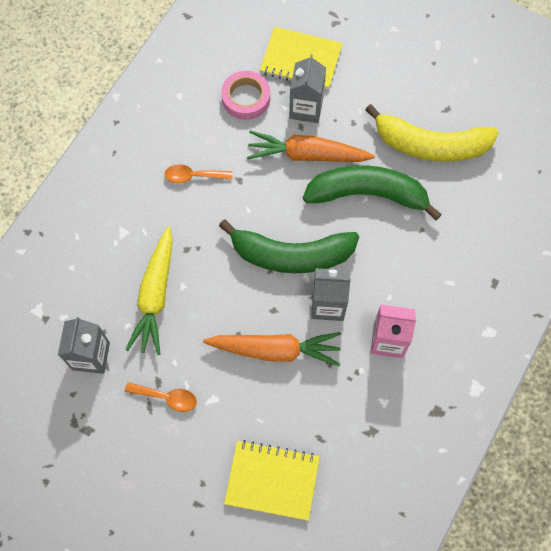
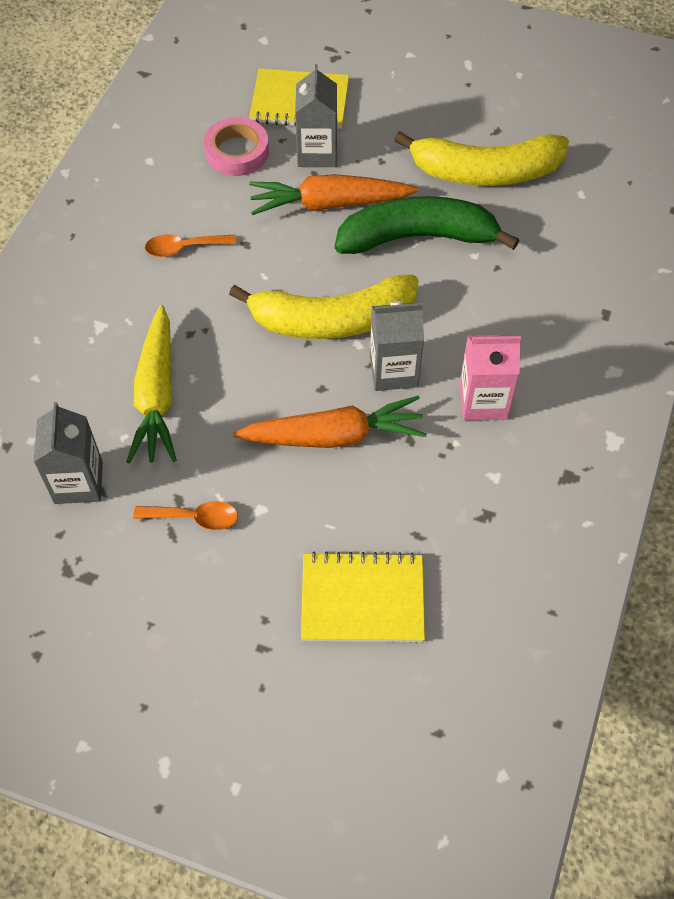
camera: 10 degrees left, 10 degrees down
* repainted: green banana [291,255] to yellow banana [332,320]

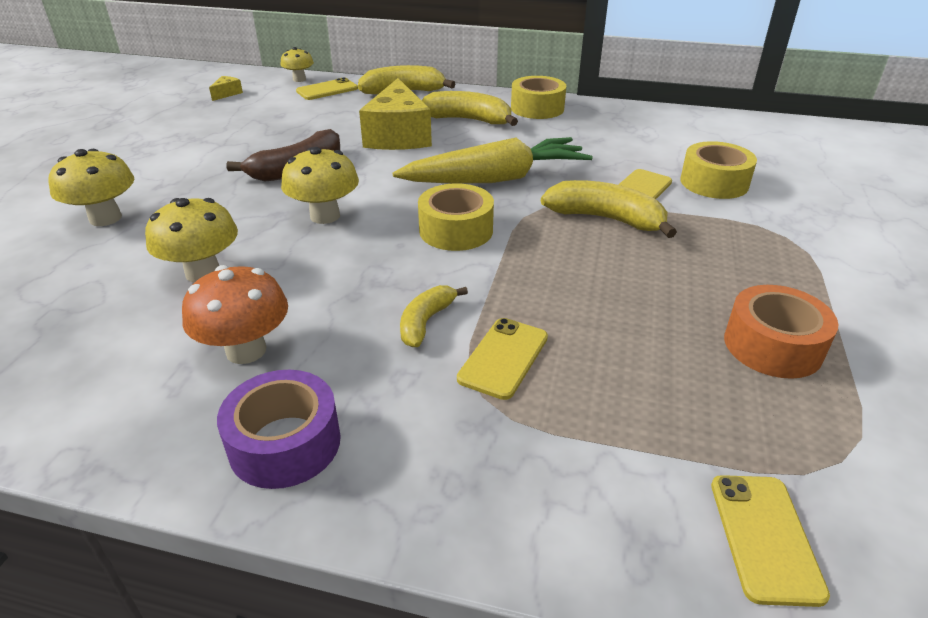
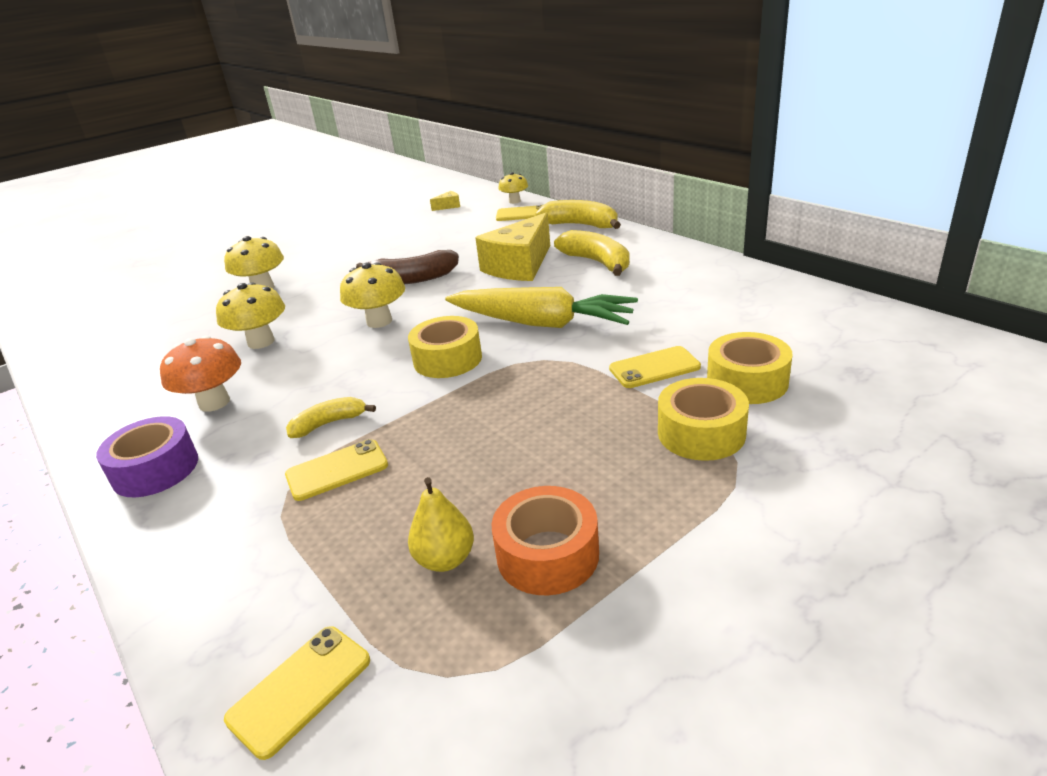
camera: 40 degrees right, 5 degrees down
* gone: yellow banana [606,219]
* new: yellow pear [445,559]
* shifted: yellow tape [537,108] to [701,433]

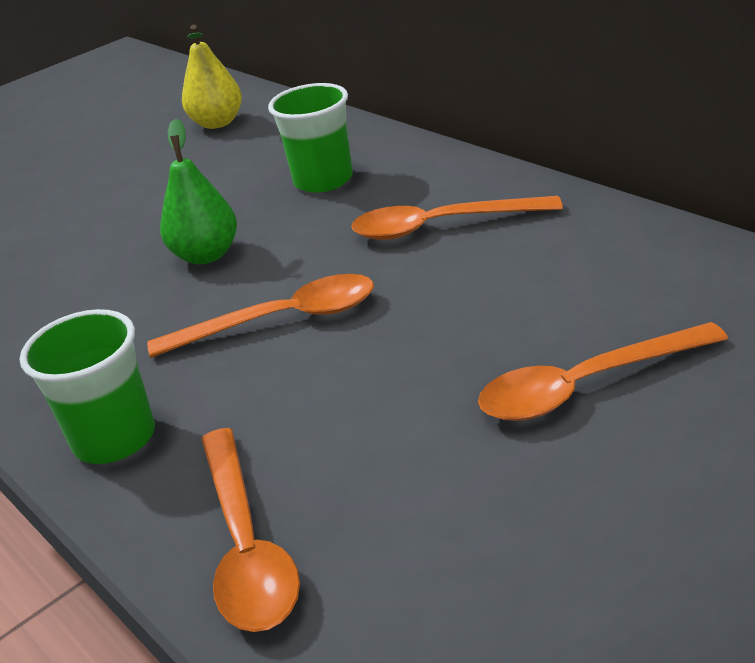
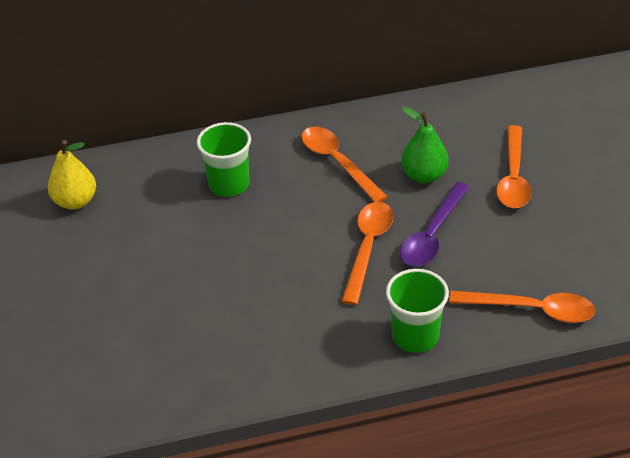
camera: 65 degrees left, 10 degrees up
* new: violet spoon [432,234]
* shifted: green pear [206,255] to [424,175]
* rotated: orange spoon [441,226] = [338,163] 120 degrees clockwise

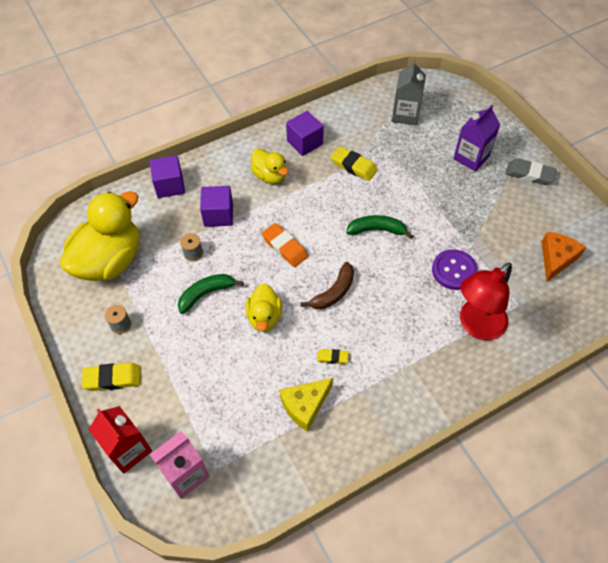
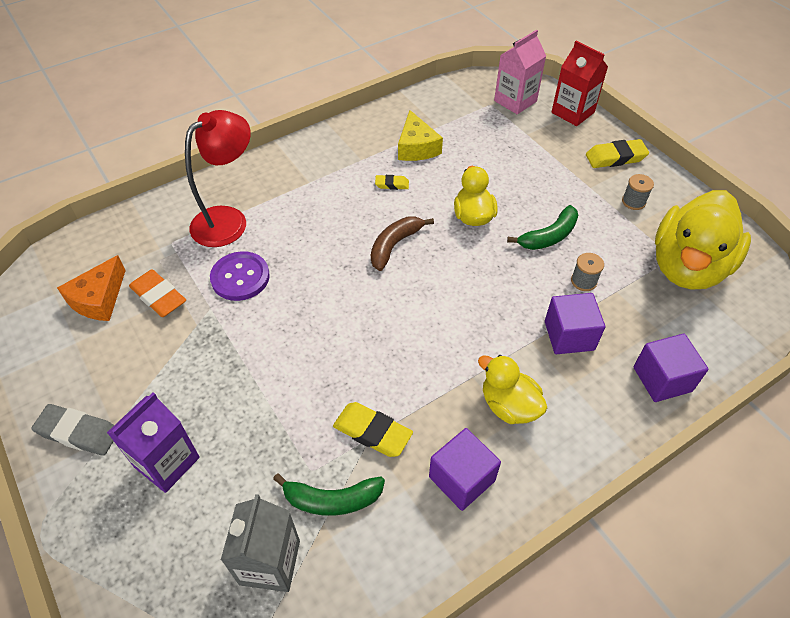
camera: 175 degrees right, 5 degrees down
* shifted: orange pencil eraser [285,247] to [159,297]
* shifted: green banana [377,230] to [332,500]
* rotated: yellow cheese wedge [305,405] = [416,147] 120 degrees clockwise

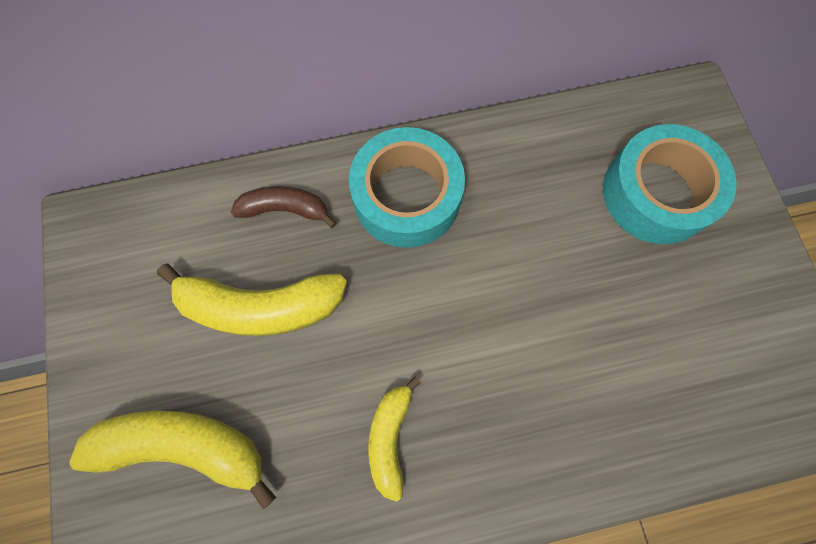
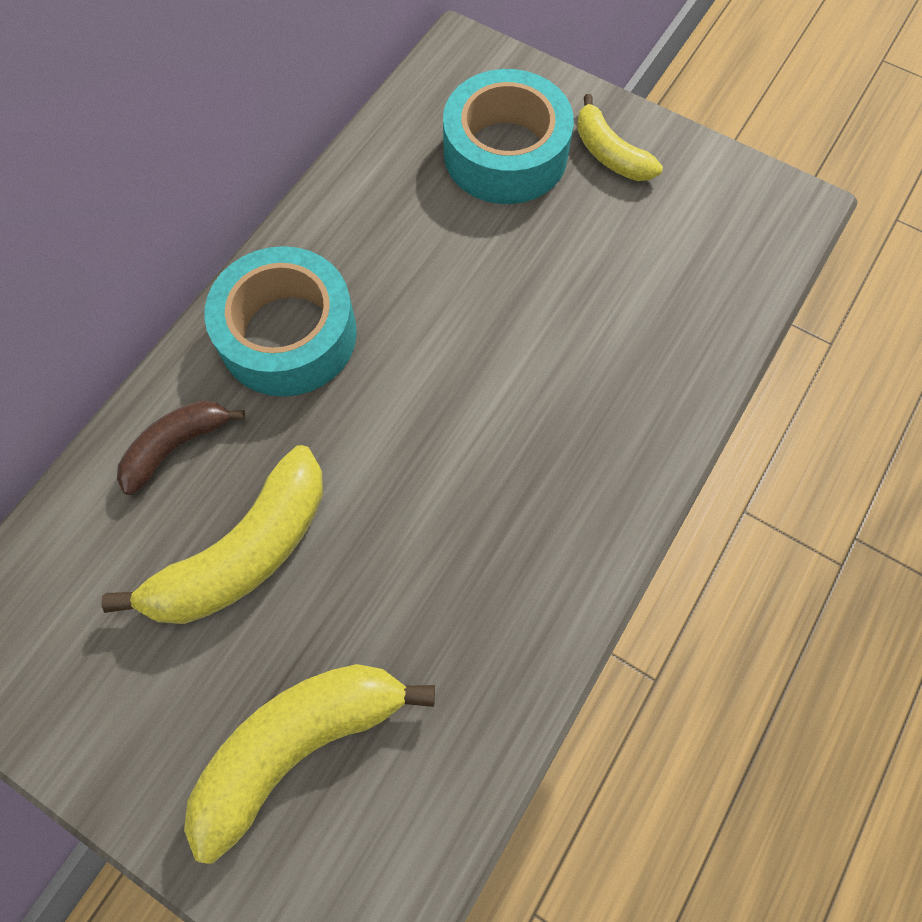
camera: 45 degrees left, 5 degrees down
* shifted: yellow banana [390,437] to [609,154]

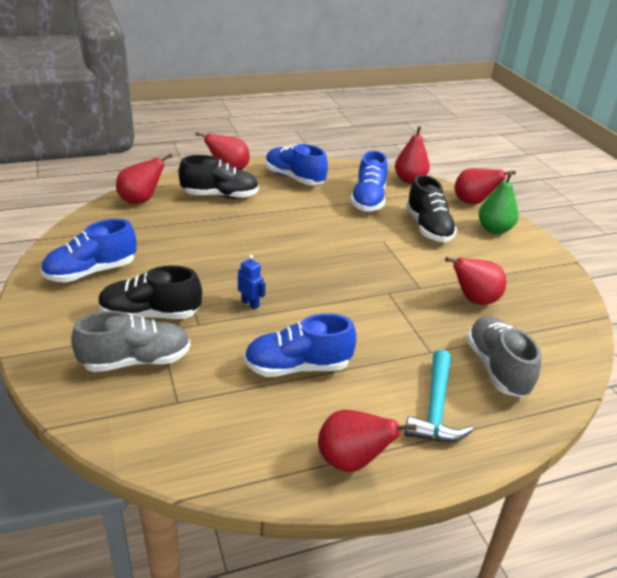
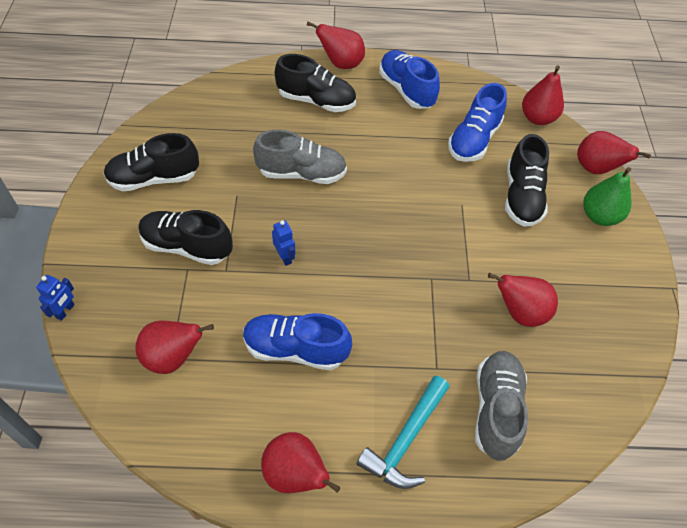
camera: 20 degrees right, 20 degrees up
* new: royal blue toy robot [65,311]
* shifted: gray shoe [136,361] to [301,173]
* shifted: crimson pear [141,200] to [173,357]
* repainted: royal blue shoe [91,272] to black shoe [154,179]

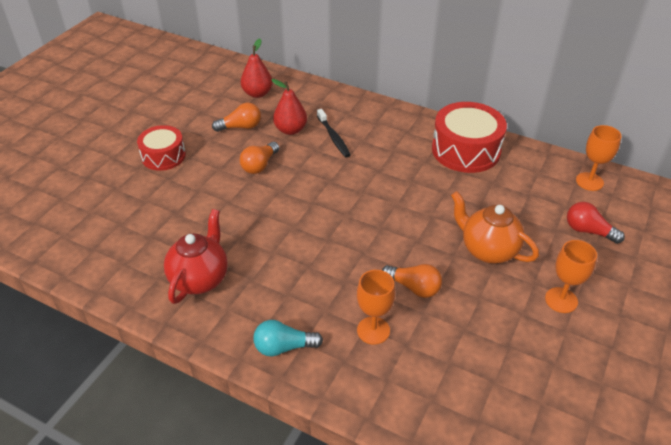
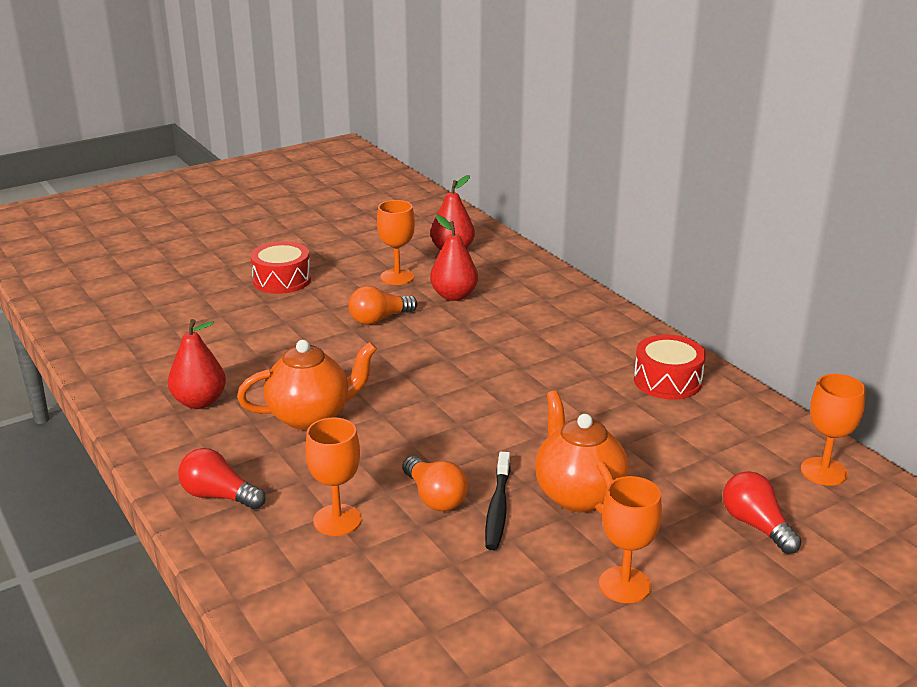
camera: 30 degrees right, 15 degrees down
* new: orange tea pot [311,416]
* shifted: black toothbrush [333,137] to [498,508]
* swapped: crimson tea pot [200,279] to crimson pear [199,402]
* swapped: orange lightbulb [241,127] to orange chalice [397,277]
* repainted: aqua lightbulb [284,347] to crimson lightbulb [219,496]
* scaled: crimson snare drum [466,150] = [667,381] x0.63

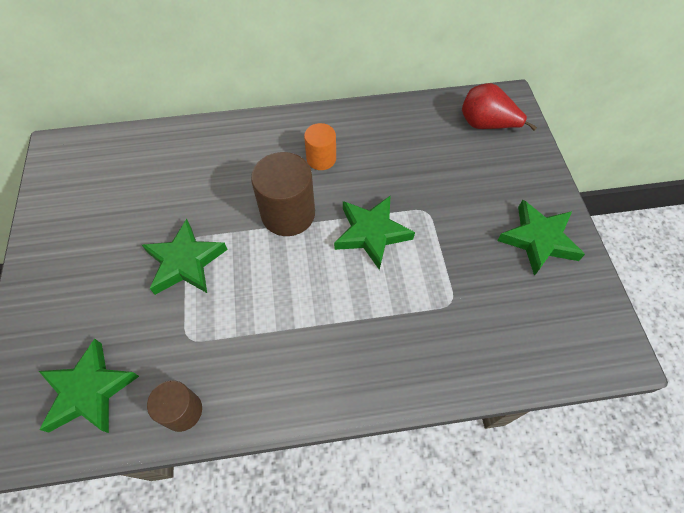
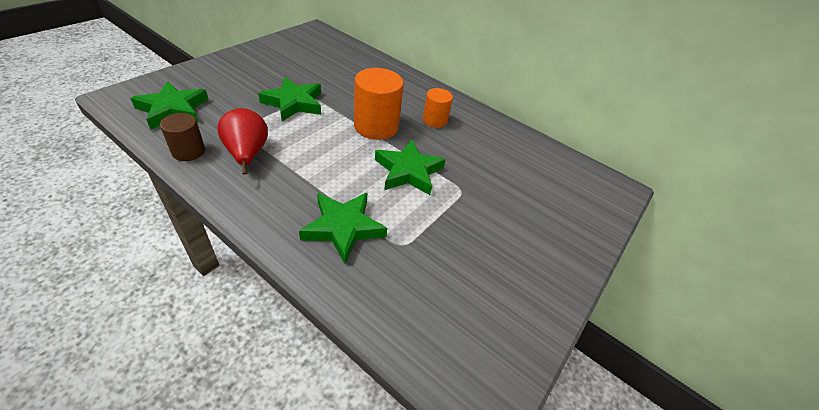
camera: 40 degrees right, 15 degrees down
* shifted: crimson pear [486,125] to [247,154]
* shifted: green star shape [538,239] to [343,228]
* repainted: brown cylinder shape [288,214] to orange cylinder shape [376,126]

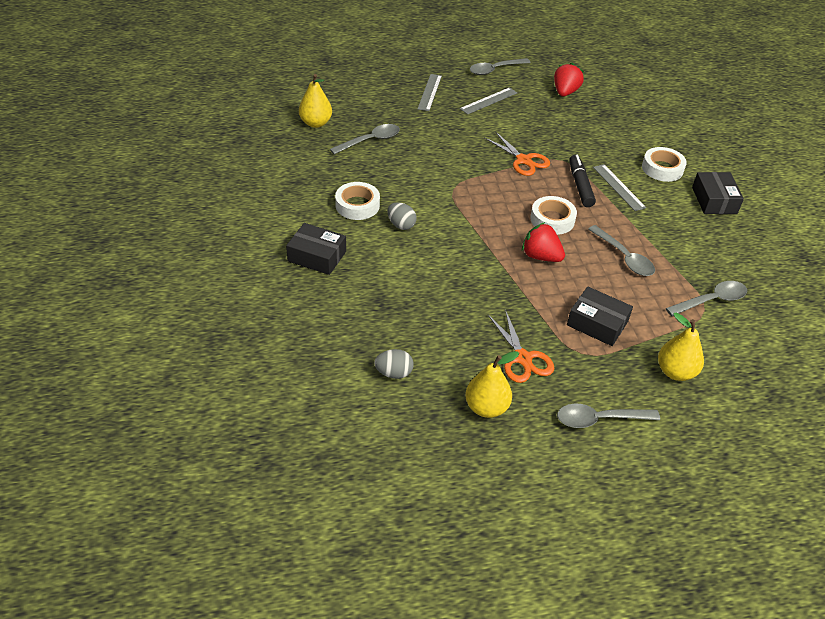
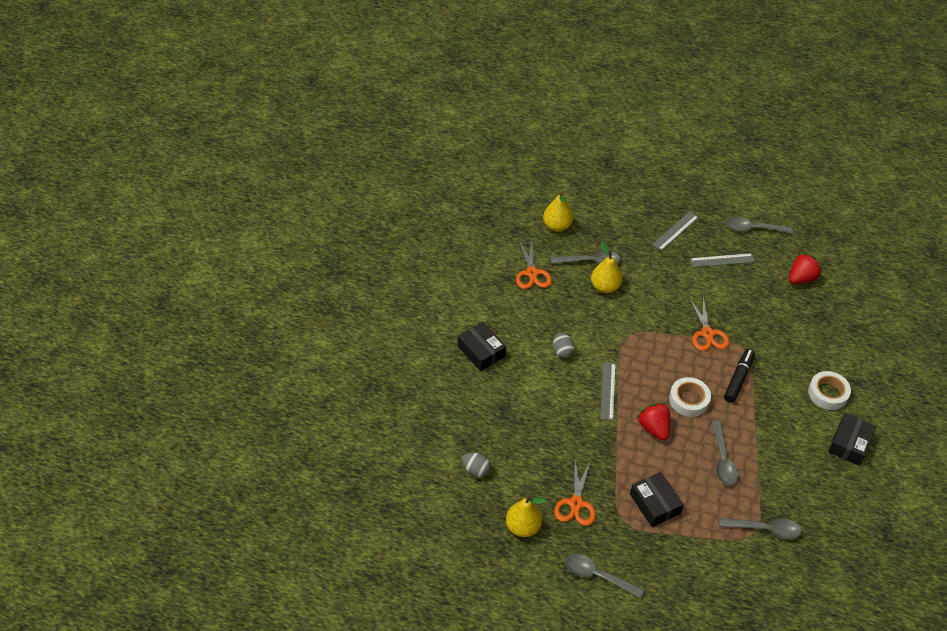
camera: 30 degrees right, 5 degrees up
* gone: white tape [357,205]
* new: orange scissors [532,273]
* shifted: gray measuring stick [618,187] to [607,391]
* shifted: yellow pear [675,372] to [604,287]

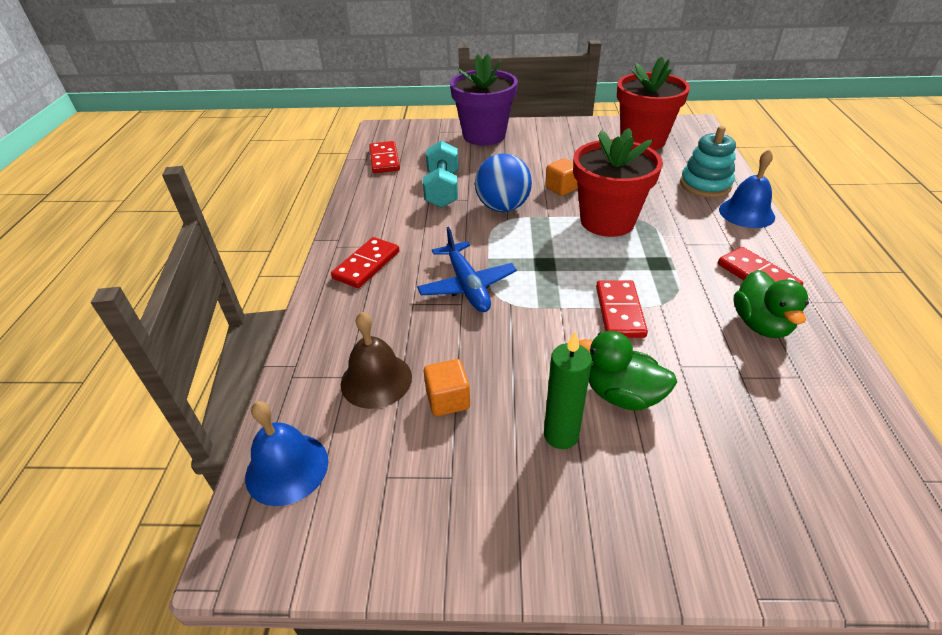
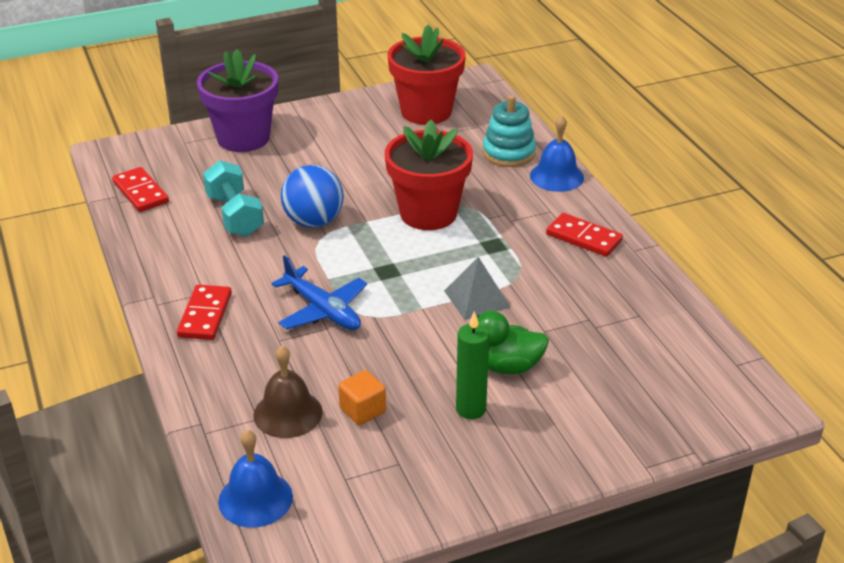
camera: 25 degrees left, 5 degrees down
* gone: orange block [561,188]
* gone: green duck [760,324]
* swapped: crimson domino [620,311] to gray solid pyramid [476,298]

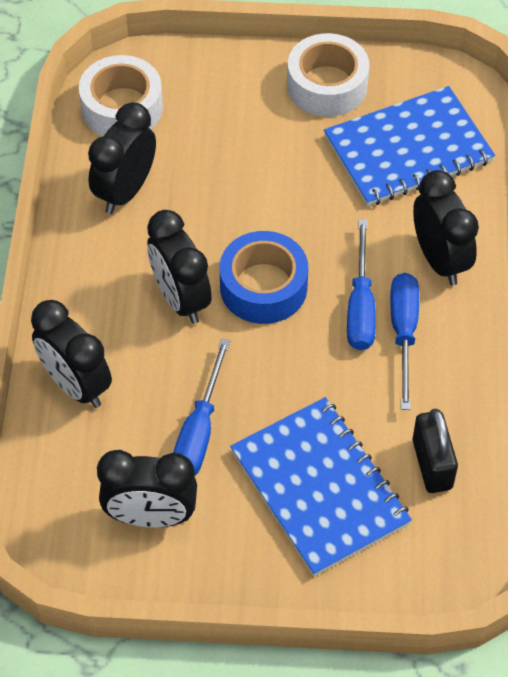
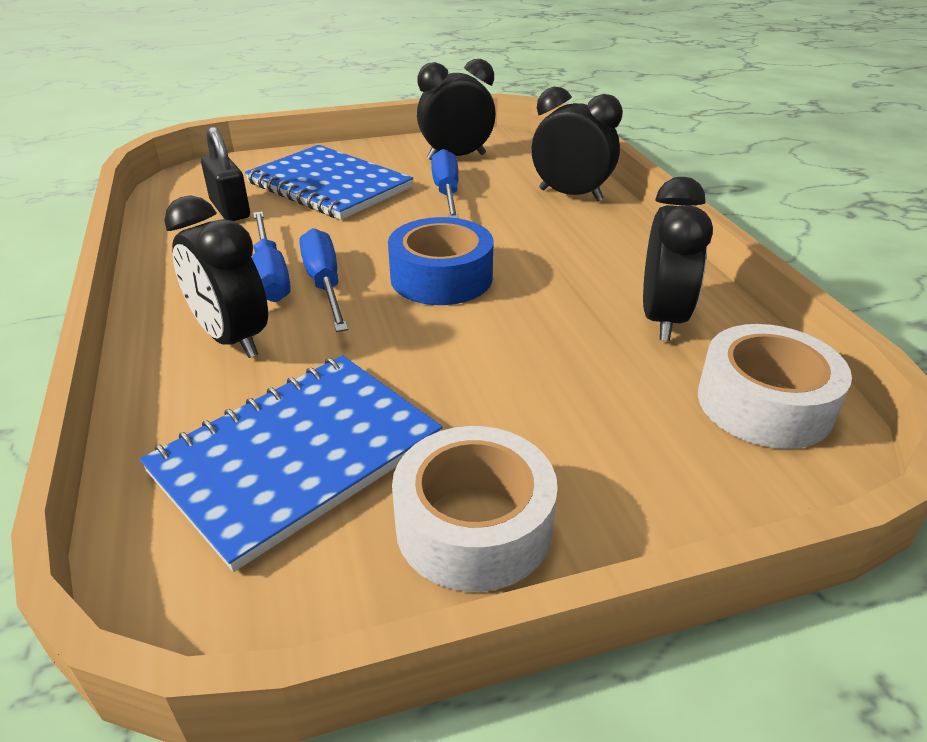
camera: 160 degrees right, 20 degrees down
* gone: black clock [180,299]

